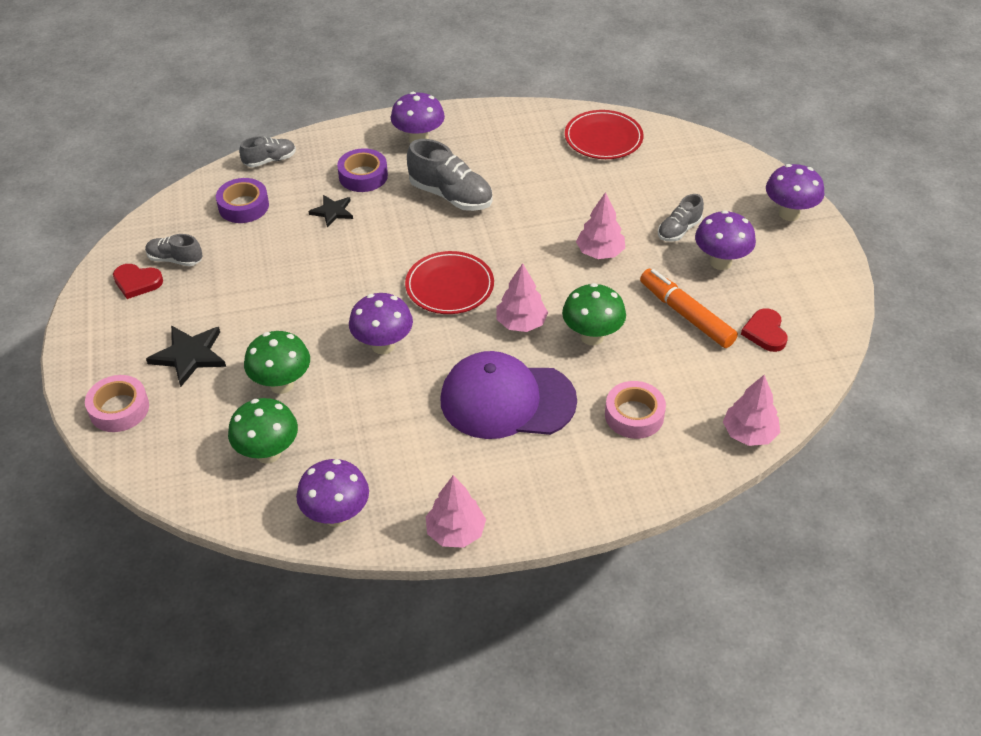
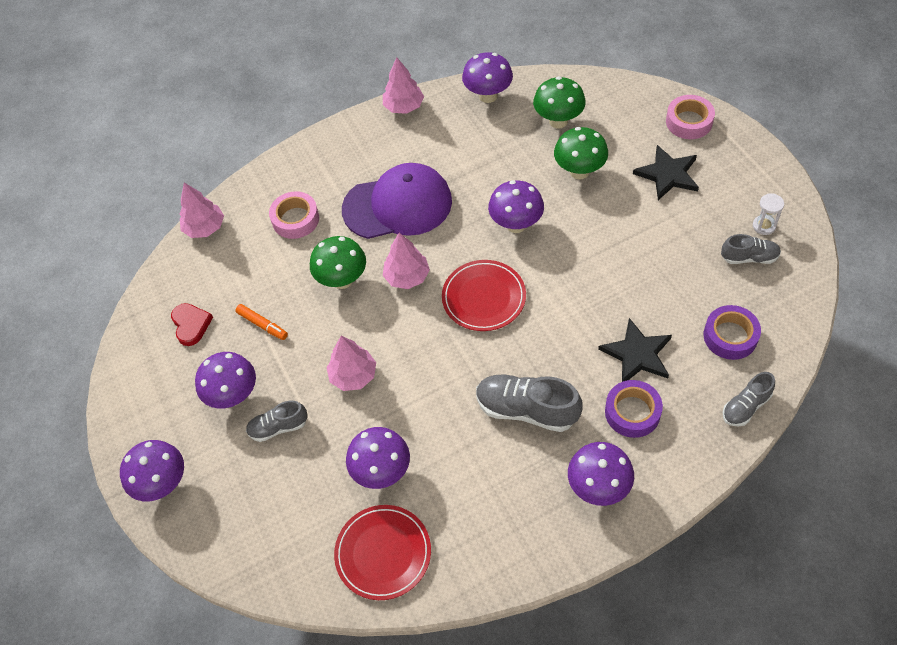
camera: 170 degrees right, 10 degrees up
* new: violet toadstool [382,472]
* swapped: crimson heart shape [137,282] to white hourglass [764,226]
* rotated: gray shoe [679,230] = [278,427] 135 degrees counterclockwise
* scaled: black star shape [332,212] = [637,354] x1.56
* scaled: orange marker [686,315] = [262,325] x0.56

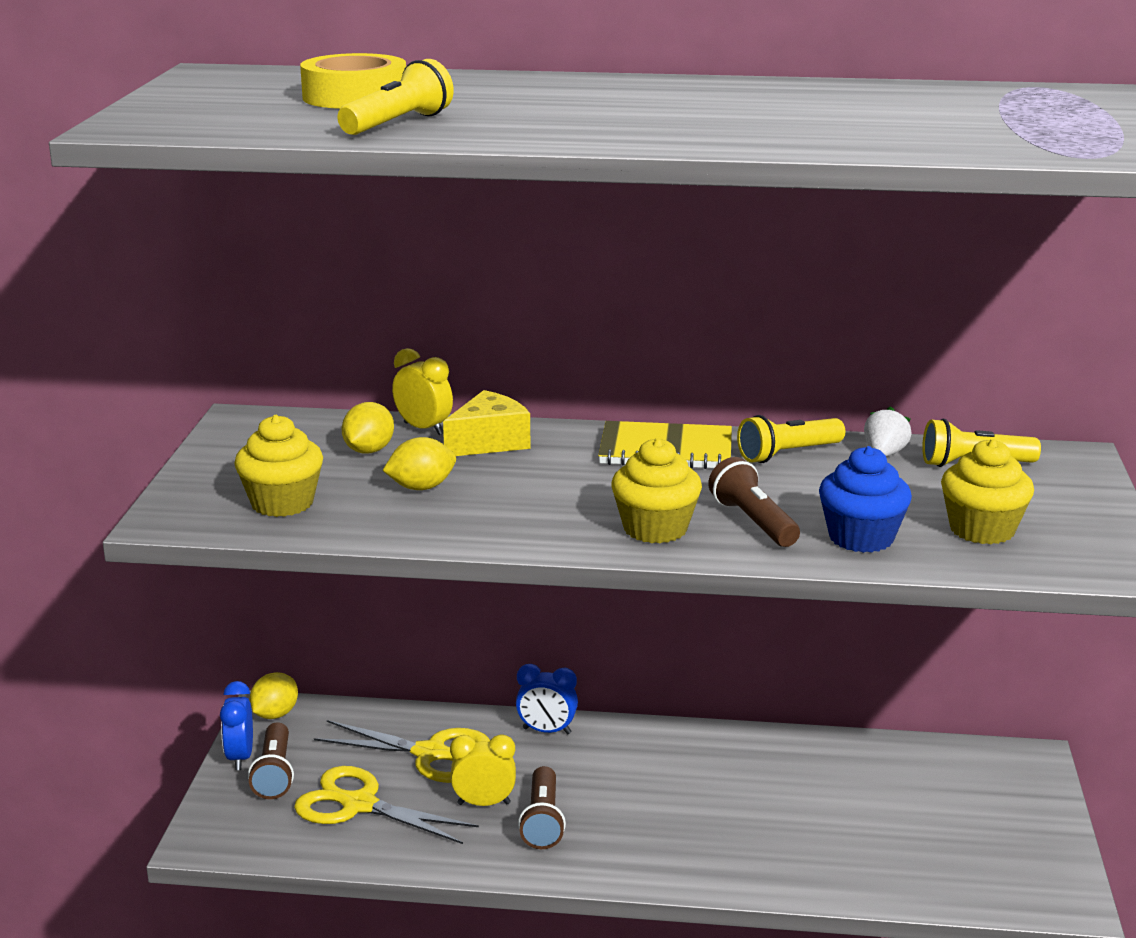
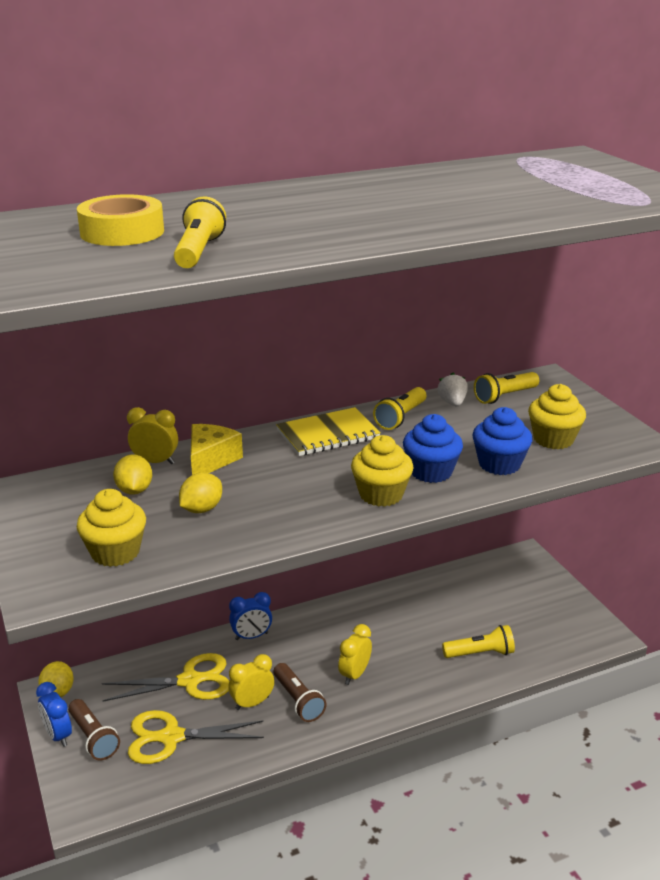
camera: 30 degrees left, 5 degrees up
* new: yellow clock [354,674]
* new: yellow pocket torch [480,653]
* swapped: brown pocket torch [753,522] to royal blue fairy cake [431,472]

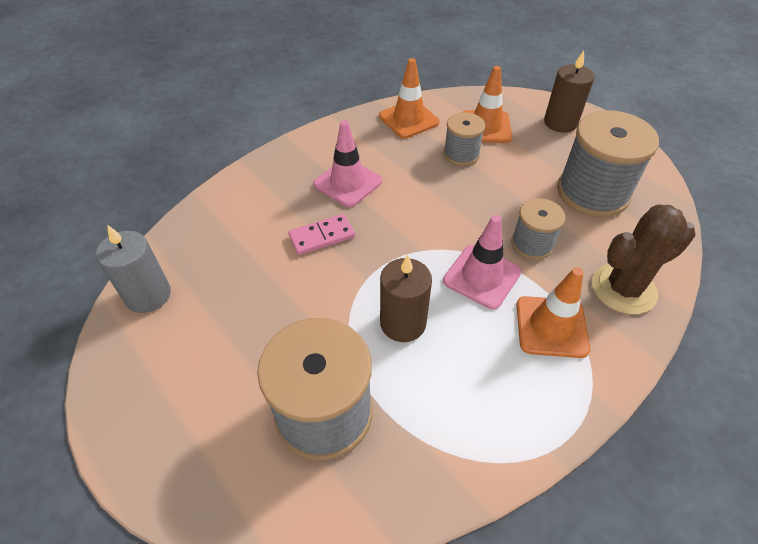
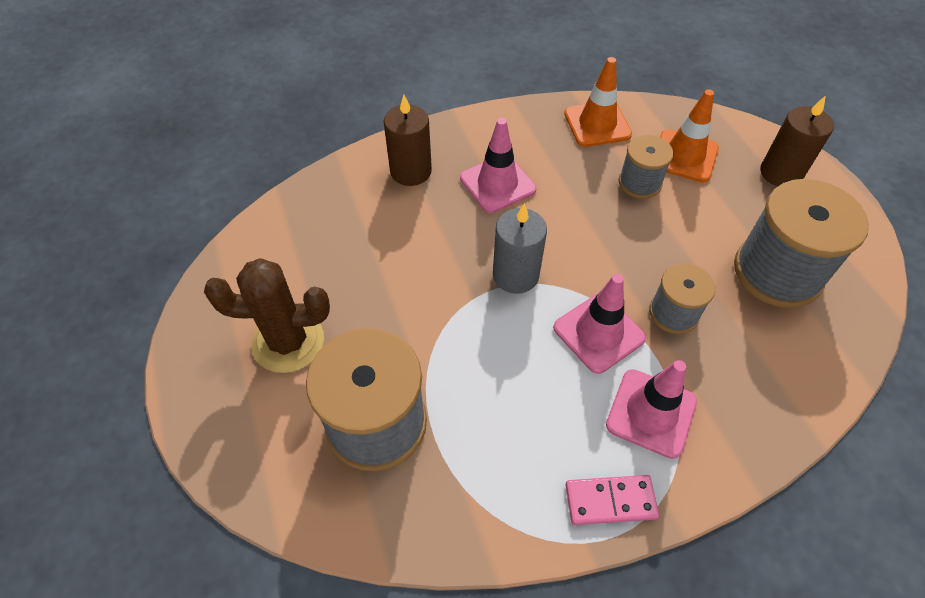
camera: 20 degrees right, 5 degrees up
* shifted: gray candle [148,295] to [515,275]
* shifted: rose-pink domino [322,236] to [610,501]
* shifted: brown candle [403,323] to [411,171]
* shifted: brown saguaro cactus [623,289] to [288,342]
* repainted: orange safety cone [551,327] to rose-pink safety cone [651,413]

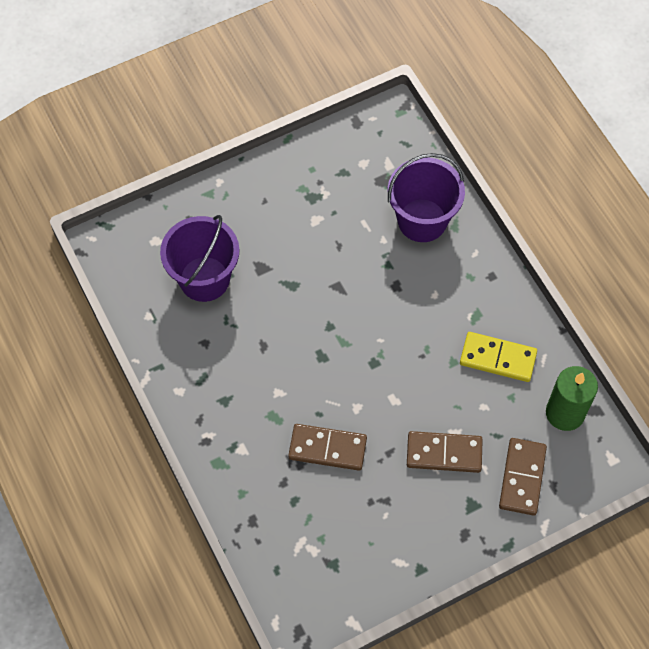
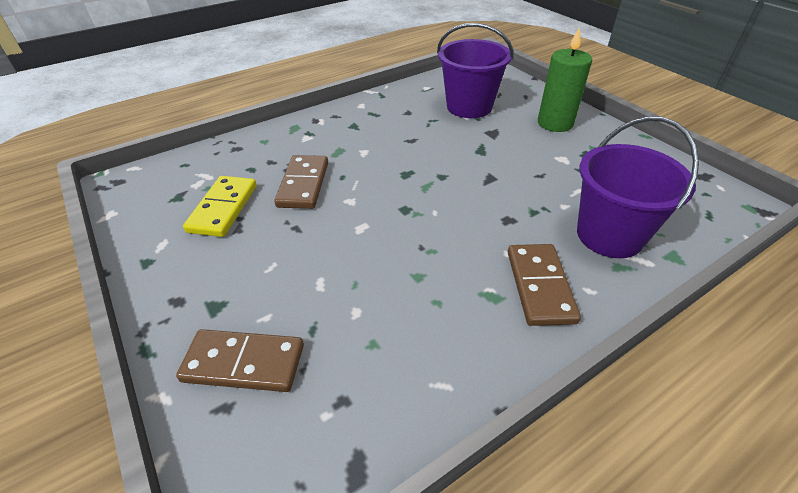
camera: 85 degrees right, 20 degrees down
* shifted: brown domino [444,453] to [540,286]
* shifted: yellow domino [498,358] to [223,208]
* shifted: green candle [565,413] to [555,123]

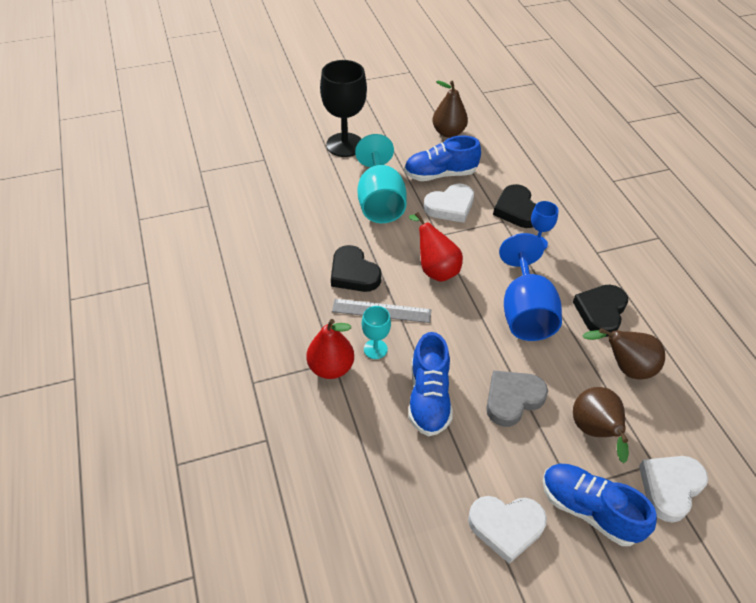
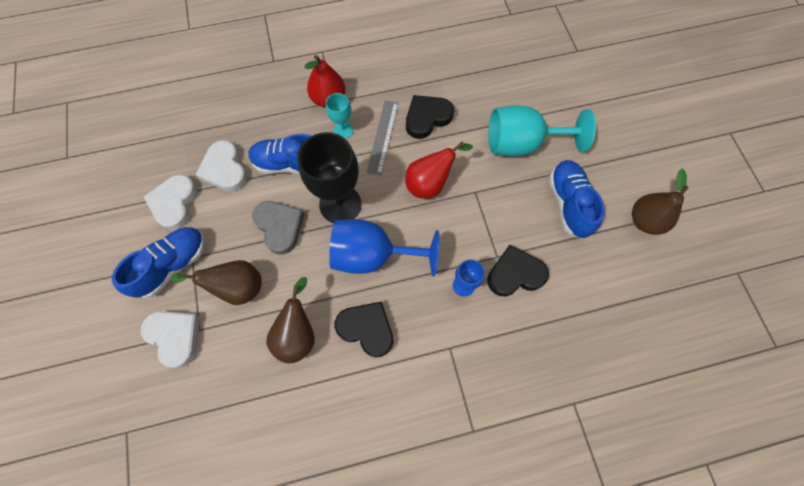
camera: 95 degrees right, 20 degrees up
* shifted: black chalice [344,145] to [340,204]
* shifted: white heart shape [450,206] to [225,169]

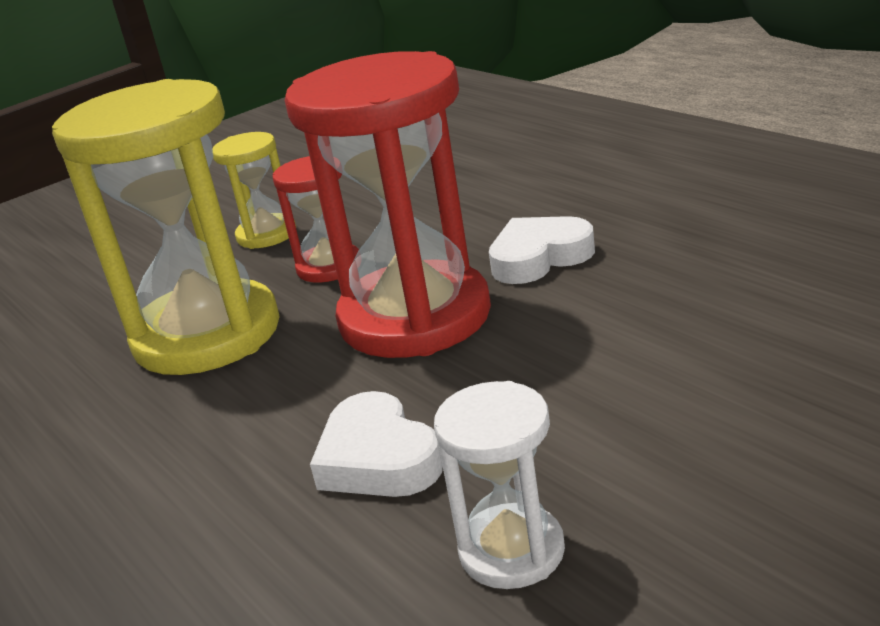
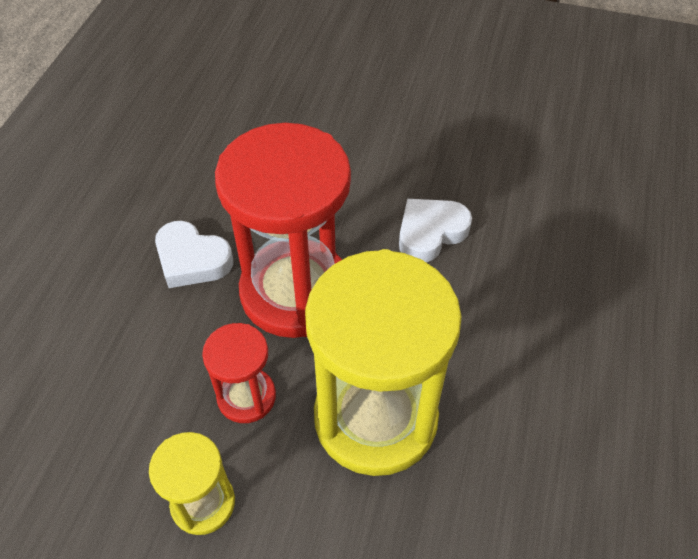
camera: 130 degrees left, 25 degrees up
* gone: white hourglass [512,551]
* rotated: white heart shape [378,459] = [430,233] 150 degrees counterclockwise

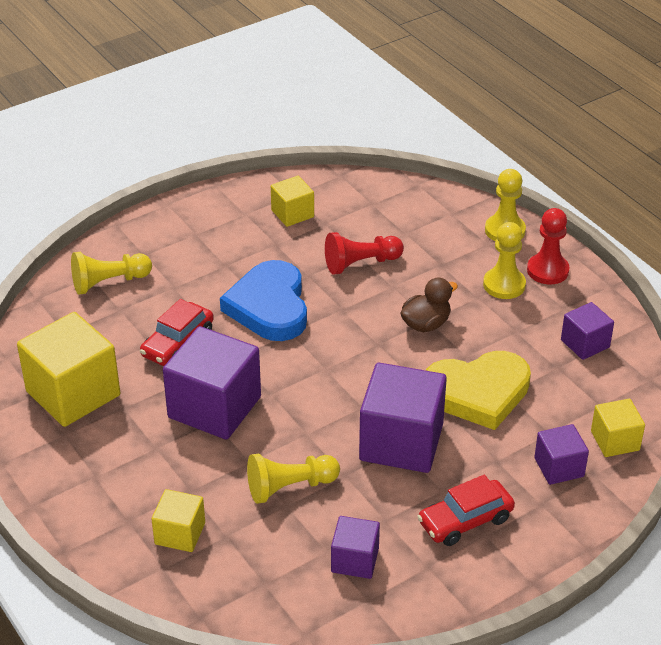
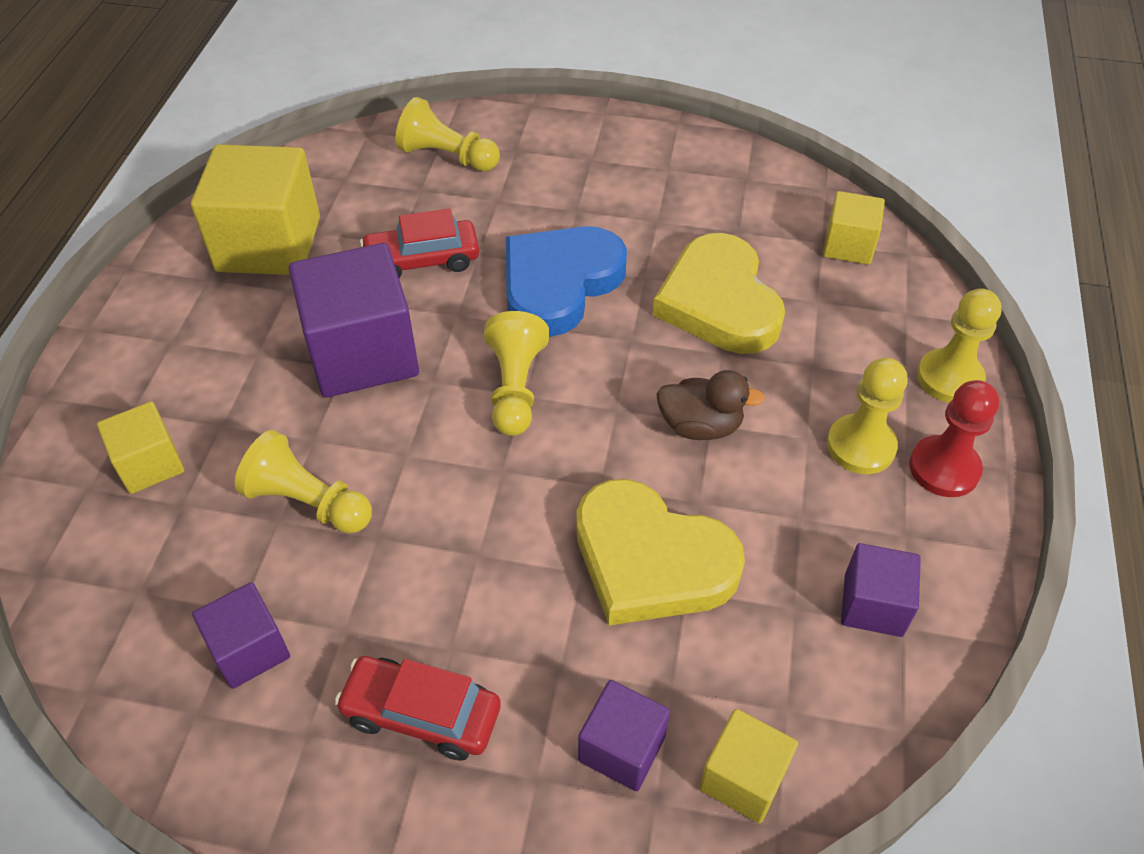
camera: 45 degrees right, 10 degrees up
* gone: violet block [401,442]
* new: yellow game pawn [515,388]
* shifted: yellow block [292,213] to [848,245]
* swapped: crimson game pawn [361,263] to yellow heart shape [719,302]

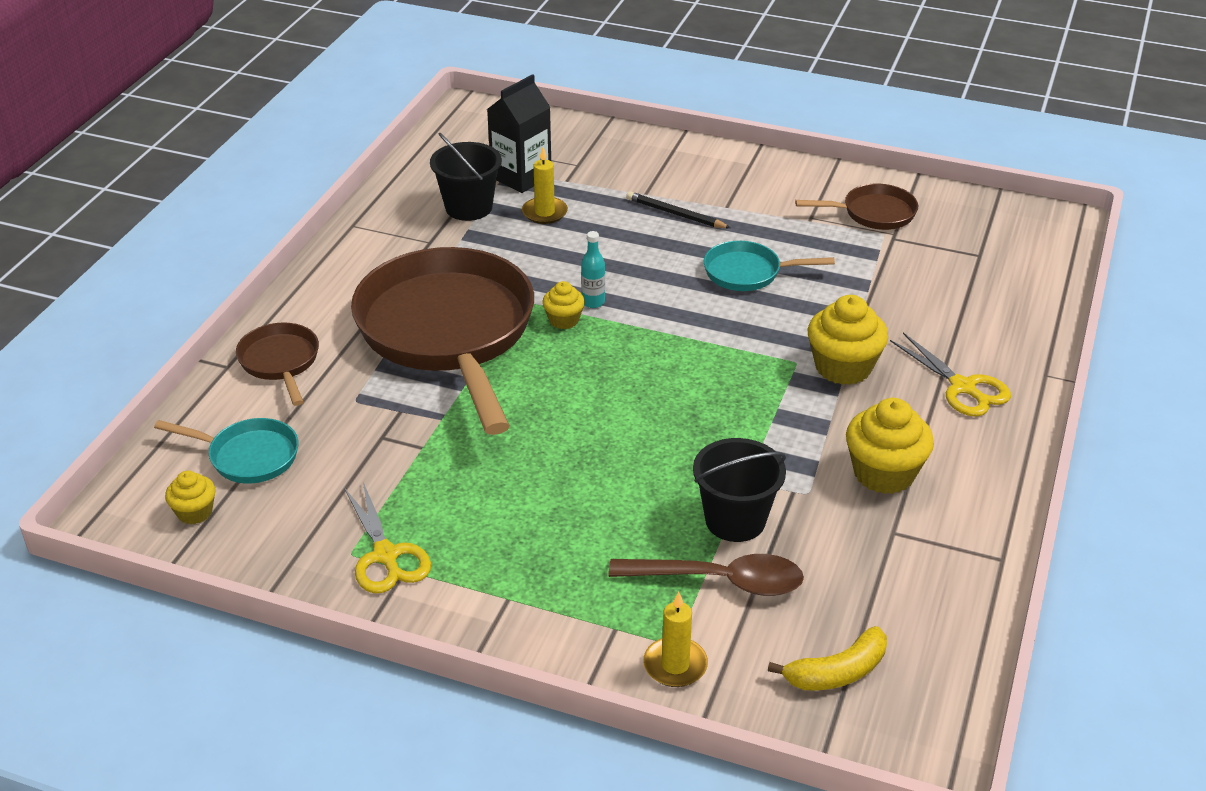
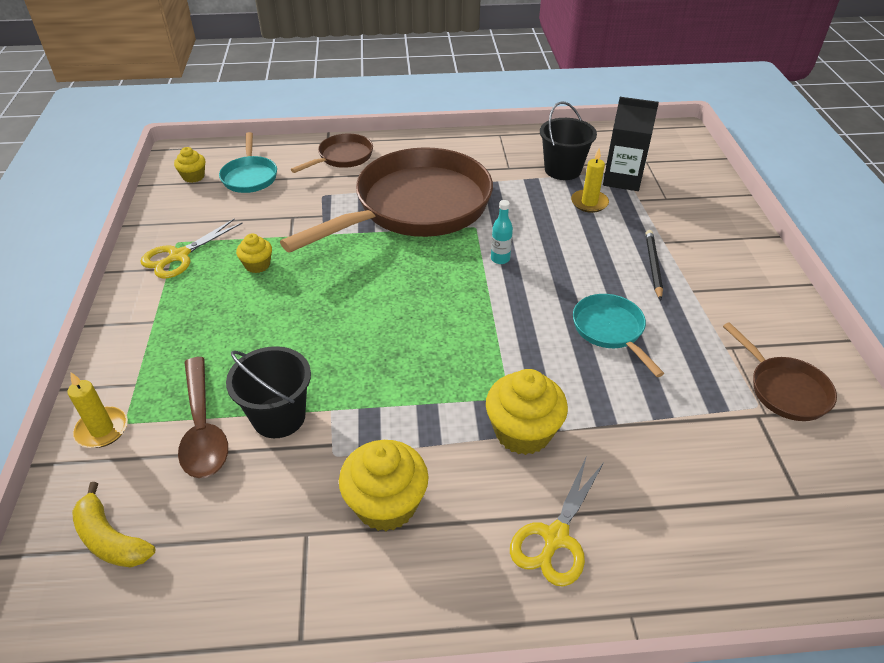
camera: 65 degrees right, 5 degrees up
* shifted: yellow fairy cake [564,320] to [257,265]

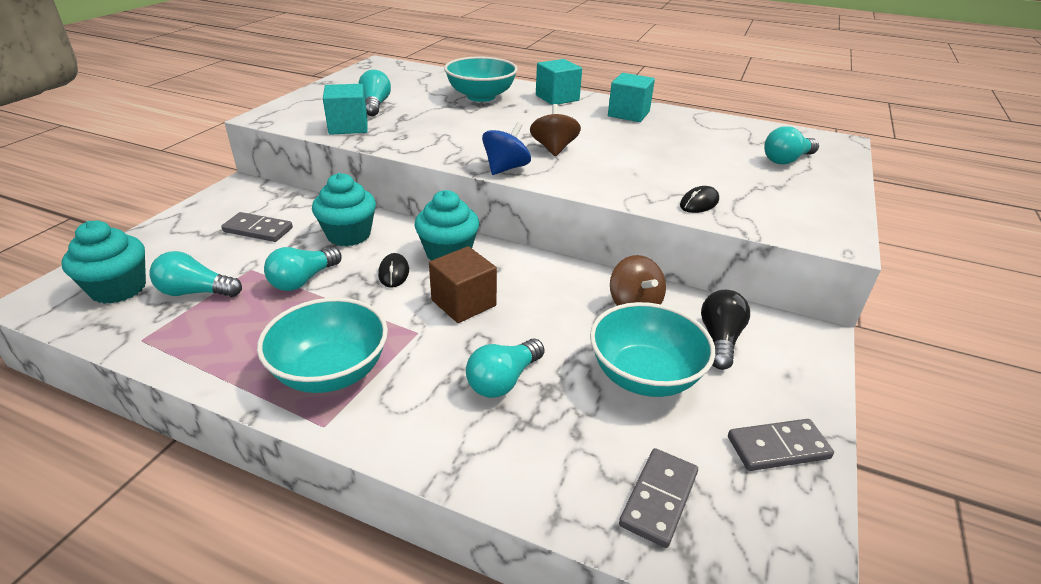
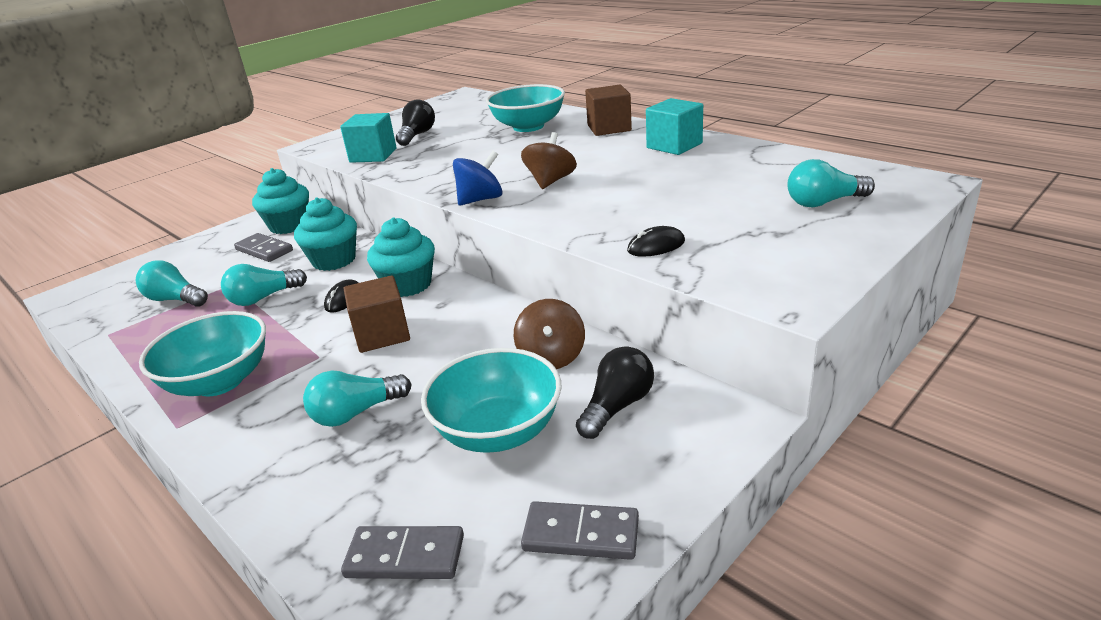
camera: 25 degrees right, 5 degrees down
* shifted: aqua fairy cake [118,289] to [289,225]
* repainted: aqua lightbulb [375,105] to black lightbulb [417,135]
* repainted: aqua block [557,98] to brown block [609,128]
* rotated: gray domino [659,499] = [405,556] 45 degrees clockwise

